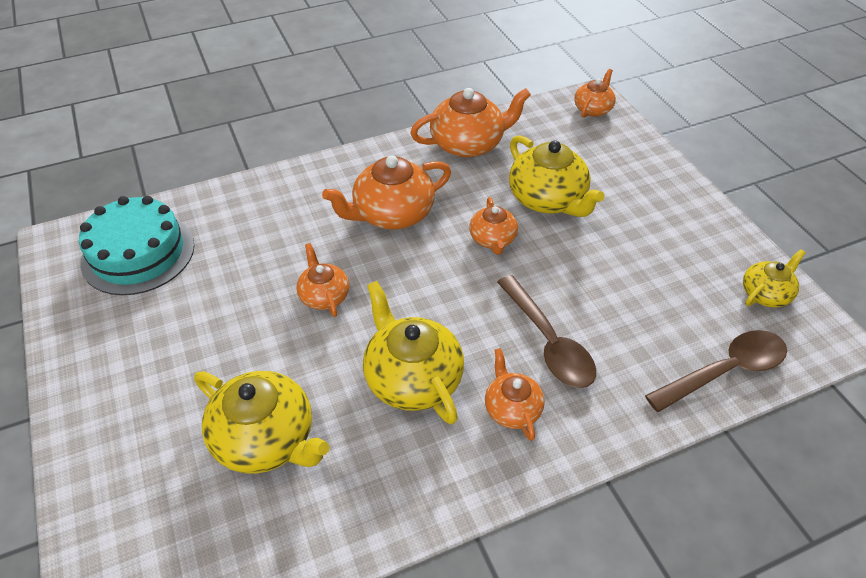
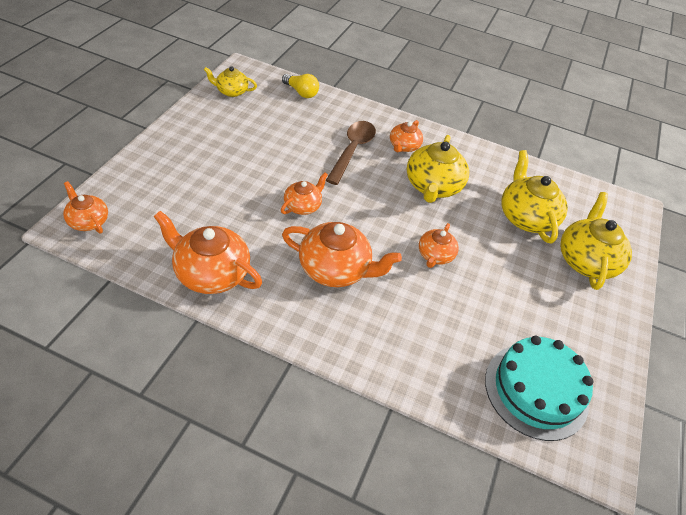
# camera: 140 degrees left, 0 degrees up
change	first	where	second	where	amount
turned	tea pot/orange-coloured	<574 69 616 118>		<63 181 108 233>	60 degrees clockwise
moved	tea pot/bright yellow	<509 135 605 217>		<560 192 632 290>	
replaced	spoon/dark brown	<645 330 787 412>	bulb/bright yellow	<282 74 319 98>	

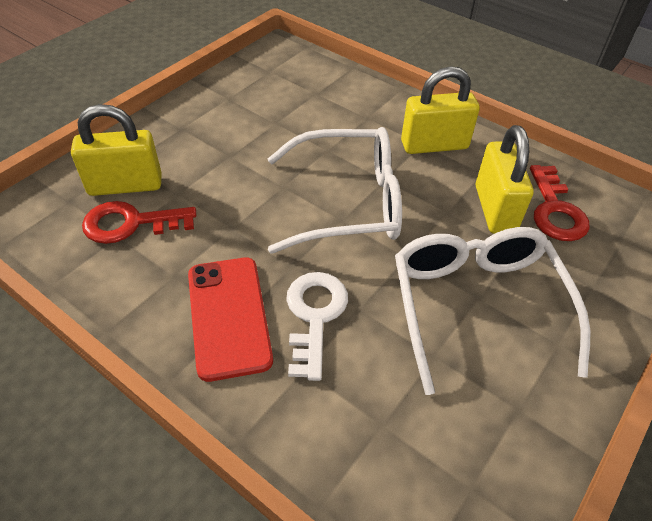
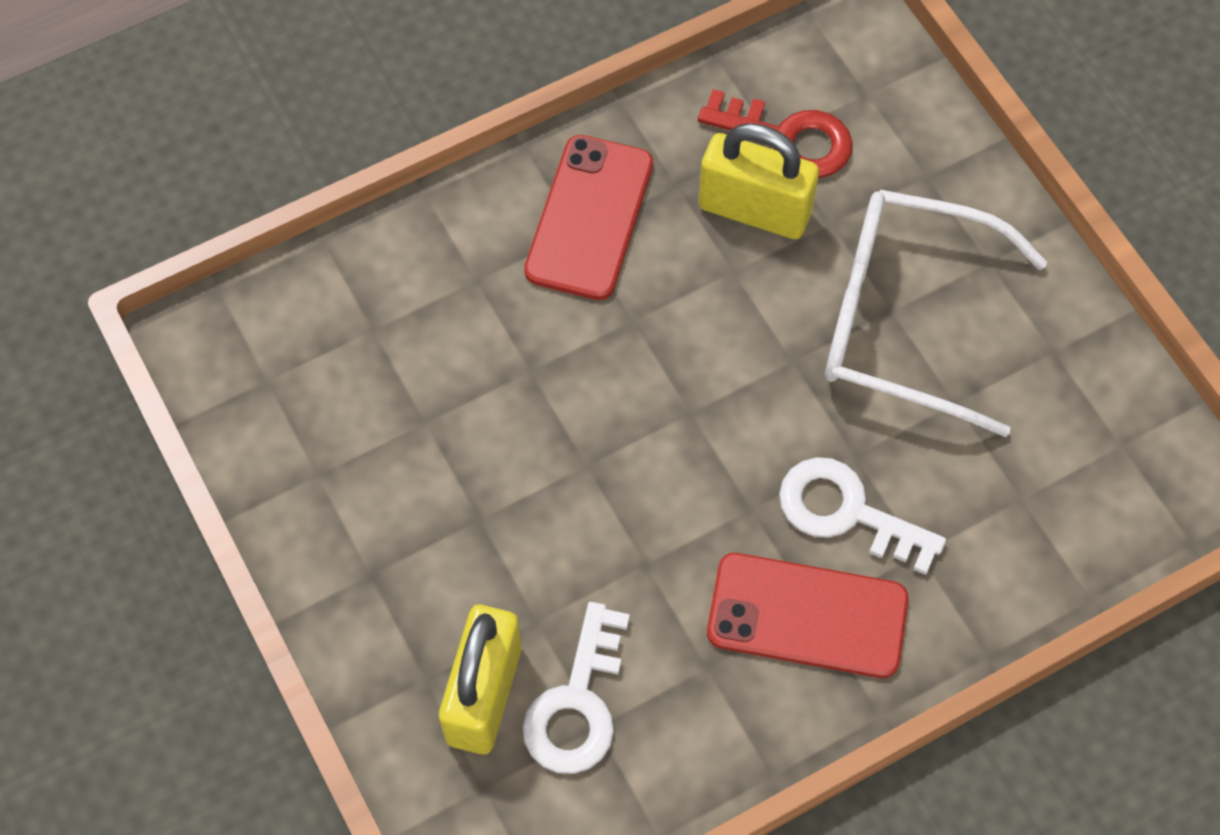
# camera: 65 degrees left, 15 degrees up
change	first	where	second	where	amount
replaced	padlock/bright yellow	<401 66 480 154>	mobile phone/scarlet	<524 135 653 300>	
removed	glasses/white	<268 127 402 254>			
recoloured	key/scarlet	<82 201 196 244>	key/white	<522 602 630 774>	

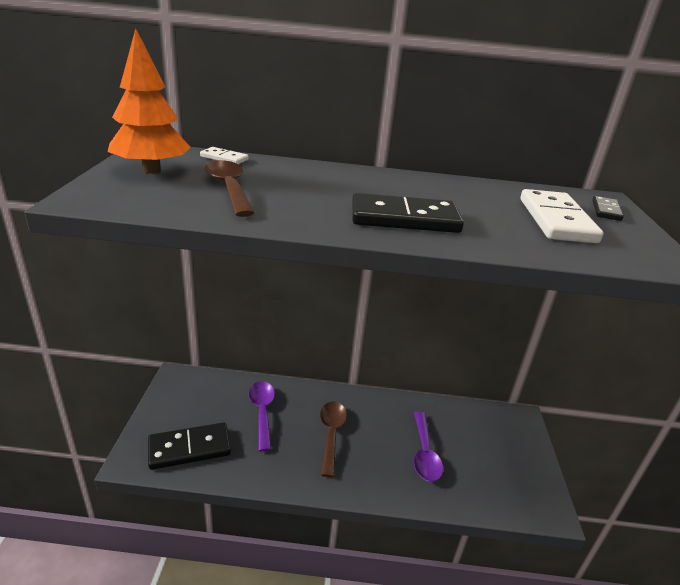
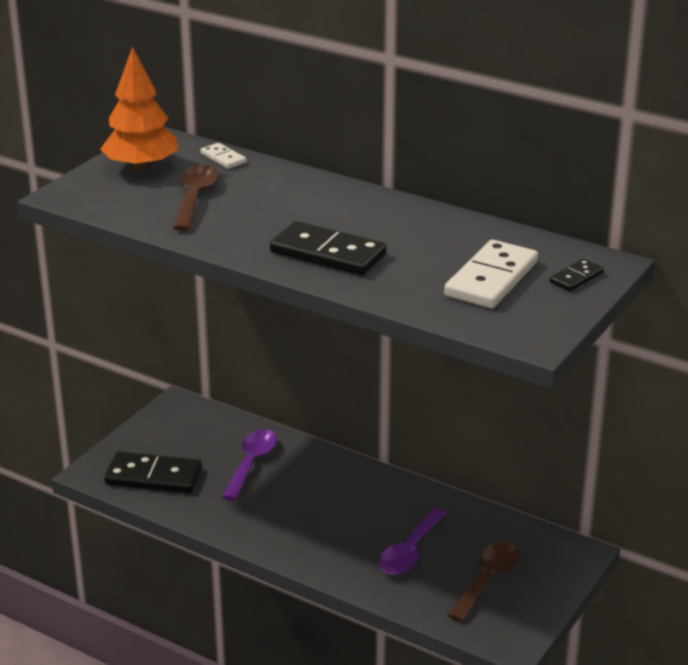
# camera: 30 degrees right, 0 degrees up
change	first	where	second	where	amount
moved	spoon/dark brown	<320 401 347 477>		<448 542 519 622>	

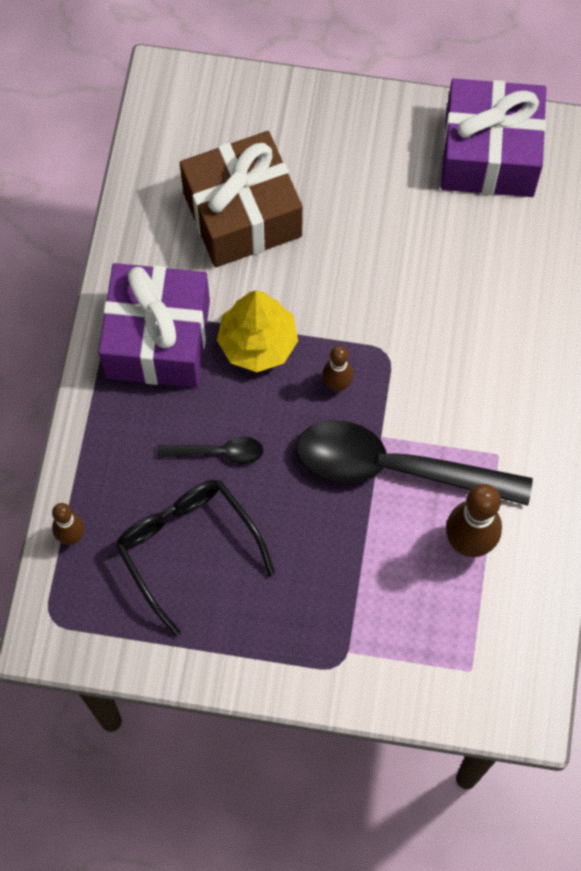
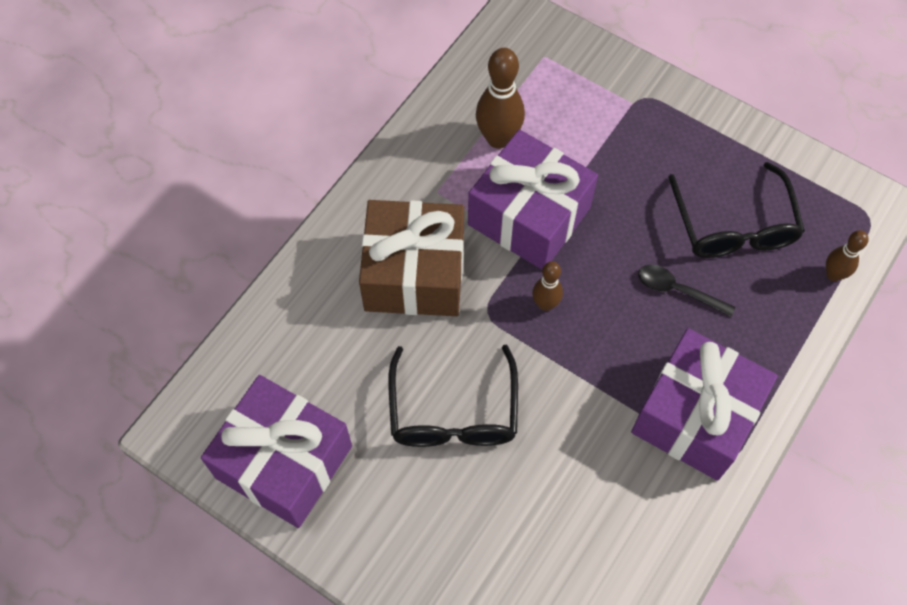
# camera: 155 degrees left, 5 degrees down
change	first	where	second	where	amount
moved	gift/dark brown	<180 131 303 267>		<359 200 464 316>	
removed	fir tree/bright yellow	<217 290 298 372>			
replaced	spoon/jet-black	<296 420 533 506>	gift/royal purple	<468 129 598 269>	
added			glasses/jet-black	<388 345 518 447>	

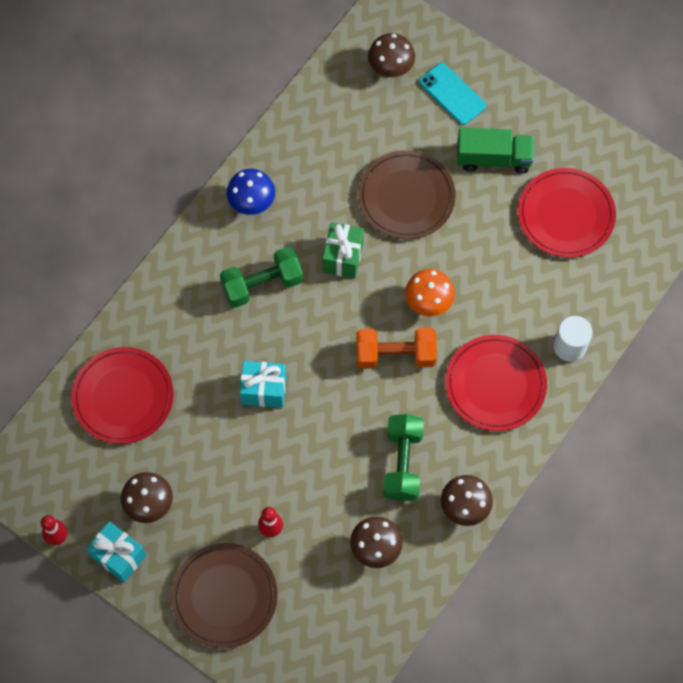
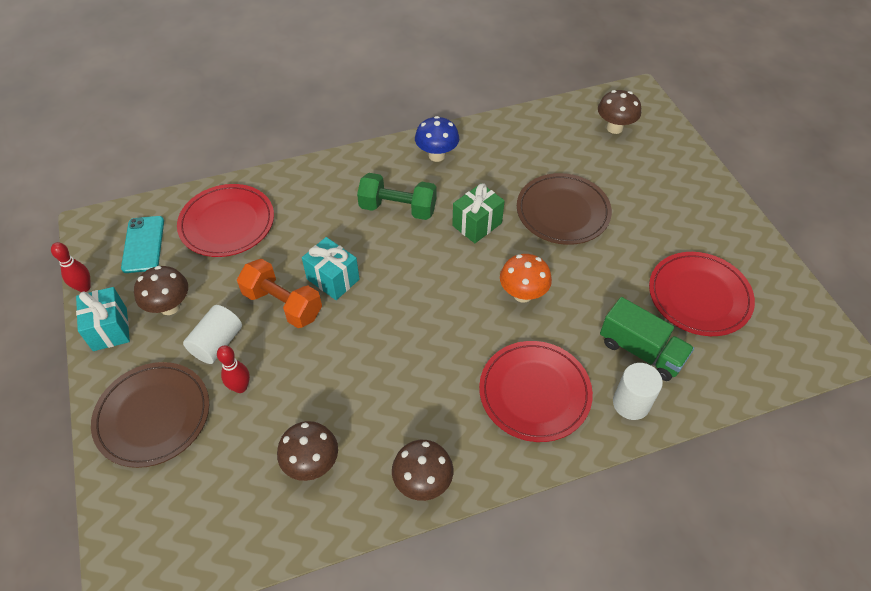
# camera: 35 degrees right, 15 degrees down
change	first	where	second	where	amount
moved	mobile phone/aqua	<419 63 486 125>		<121 216 164 273>	
moved	lorry/leaf-green	<457 128 534 173>		<600 297 694 381>	
moved	dumbbell/orange-coloured	<356 328 437 369>		<237 259 322 328>	
removed	dumbbell/leaf-green	<383 414 424 501>			
added			cylinder/white	<183 305 242 364>	

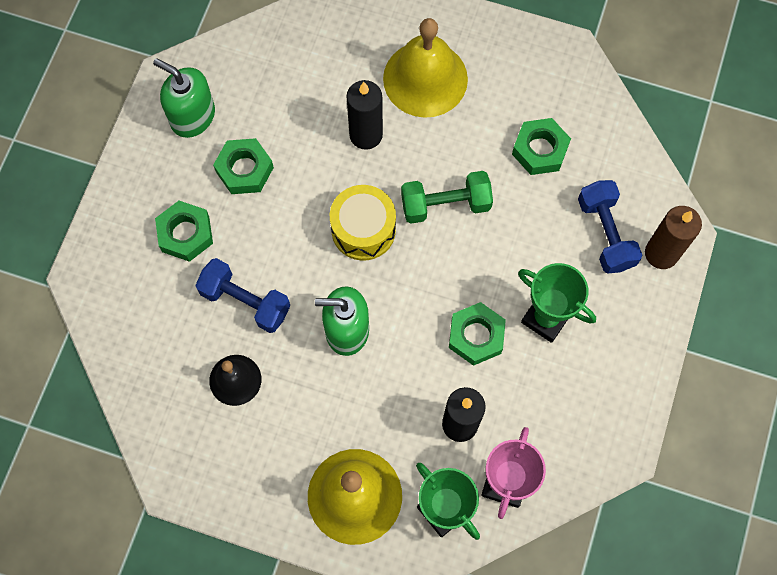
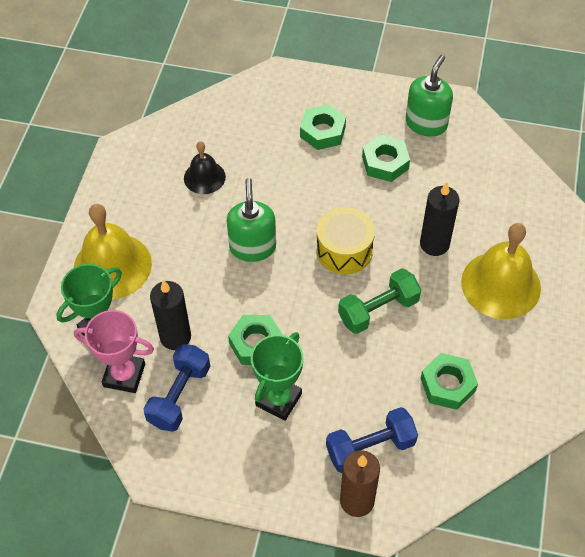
# camera: 85 degrees right, 15 degrees down
change	first	where	second	where	amount
turned	dumbbell/leaf-green	<401 171 493 224>		<338 268 421 334>	75 degrees clockwise
moved	dumbbell/cobalt	<195 258 290 333>		<143 344 211 432>	

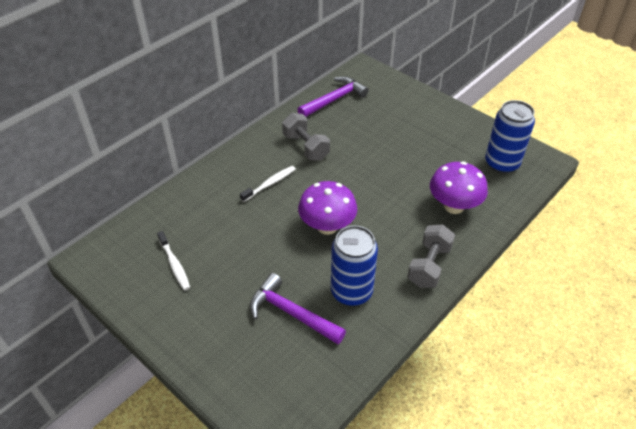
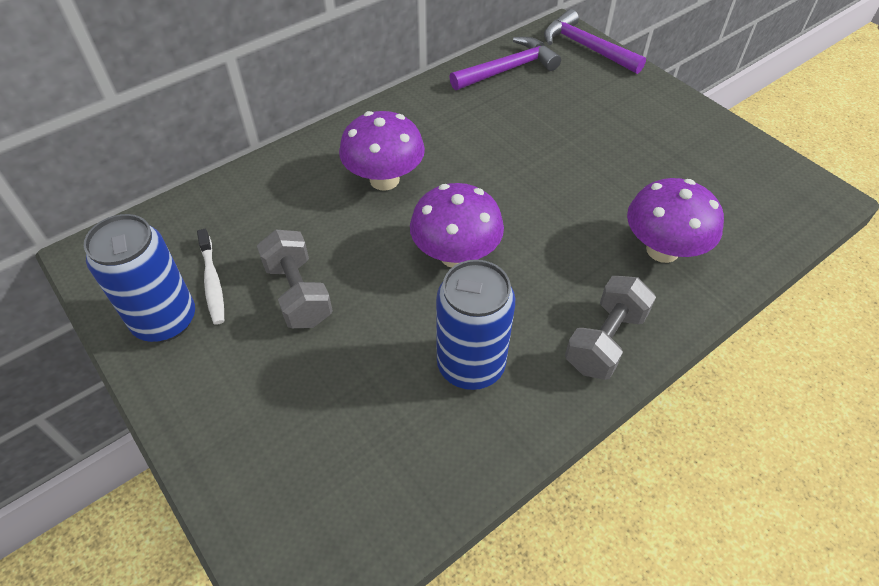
# camera: 10 degrees right, 5 degrees up
change	first	where	second	where	amount
moved	tin/cobalt	<485 100 535 174>		<84 214 195 342>	
moved	dumbbell/grey	<282 113 330 161>		<257 230 333 328>	
replaced	dental brush/white	<240 166 296 202>	toadstool/royal purple	<339 111 425 191>	
moved	carpenter's hammer/royal purple	<250 273 346 344>		<544 9 646 74>	

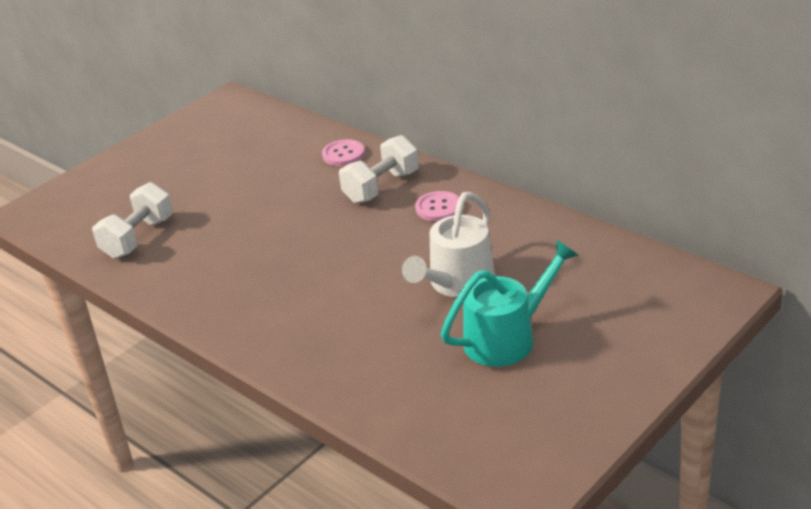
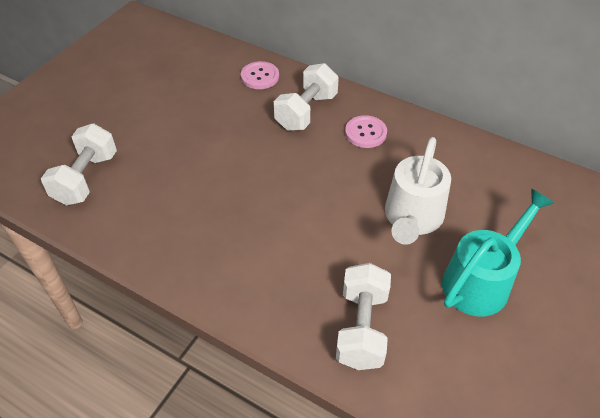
# camera: 15 degrees left, 15 degrees up
change	first	where	second	where	amount
added			dumbbell/white	<336 263 391 370>	

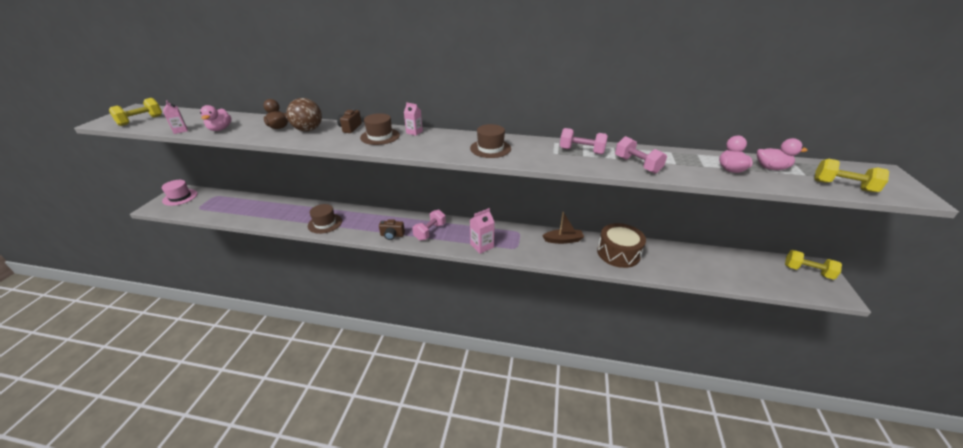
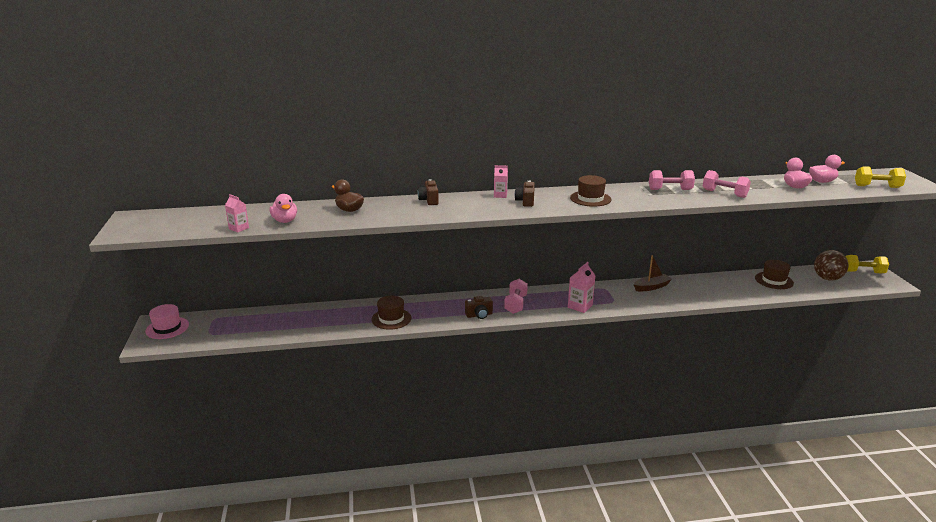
# camera: 20 degrees left, 10 degrees down
change	first	where	second	where	amount
removed	dumbbell/bright yellow	<109 98 162 126>			
moved	play ball/dark brown	<286 98 322 131>		<814 250 848 281>	
moved	top hat/dark brown	<360 113 400 145>		<755 260 794 289>	
removed	toy drum/dark brown	<597 223 646 268>			
added			compact camera/dark brown	<515 181 535 207>	

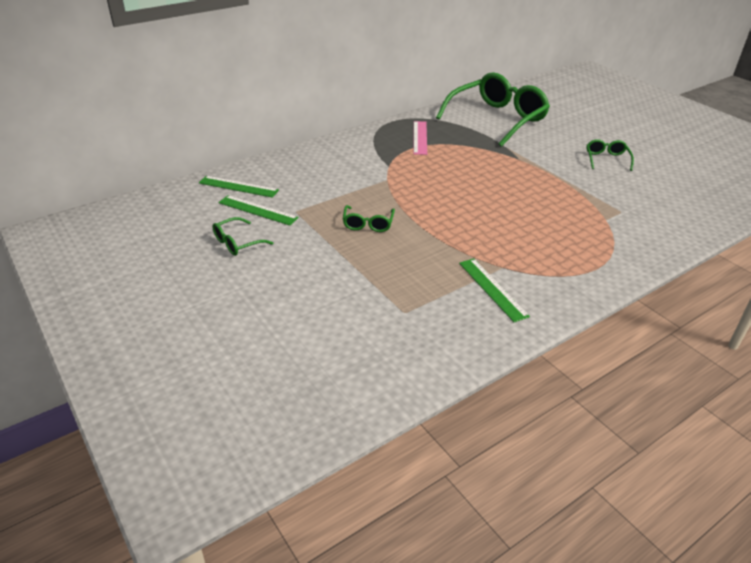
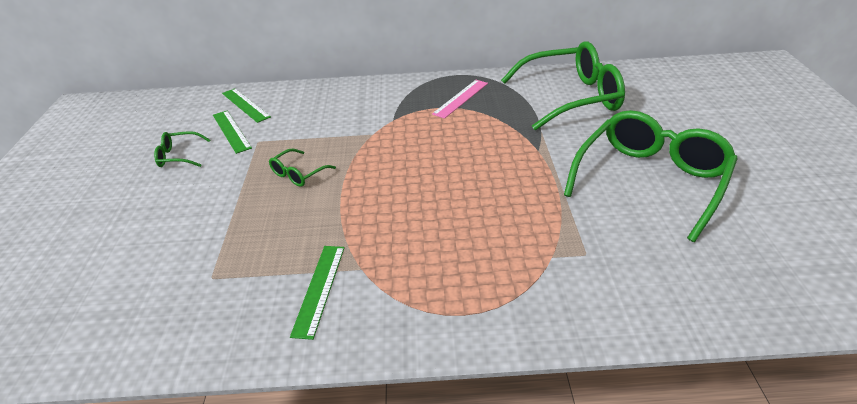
# camera: 35 degrees right, 0 degrees up
change	first	where	second	where	amount
resized	glasses/leaf-green	<586 139 634 171>		<564 110 738 242>	x2.34

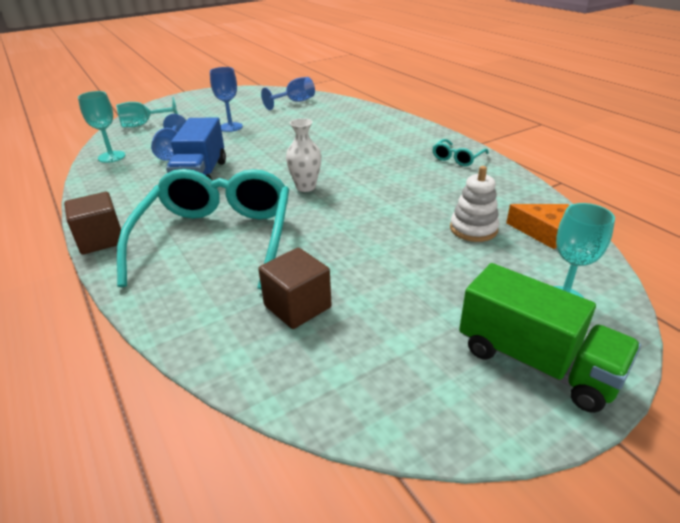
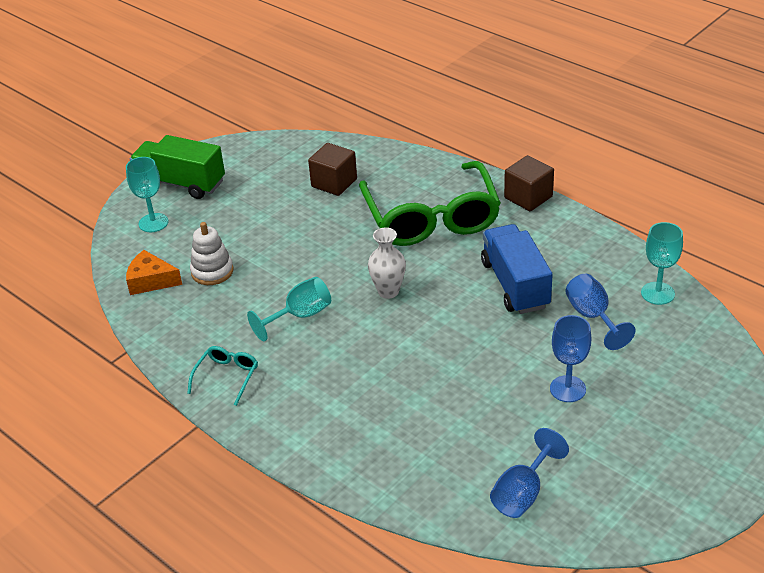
# camera: 165 degrees right, 5 degrees up
change	first	where	second	where	amount
moved	goblet/aqua	<116 97 178 128>		<247 277 331 341>	
recoloured	glasses/aqua	<117 169 289 290>	glasses/leaf-green	<359 161 501 246>	

